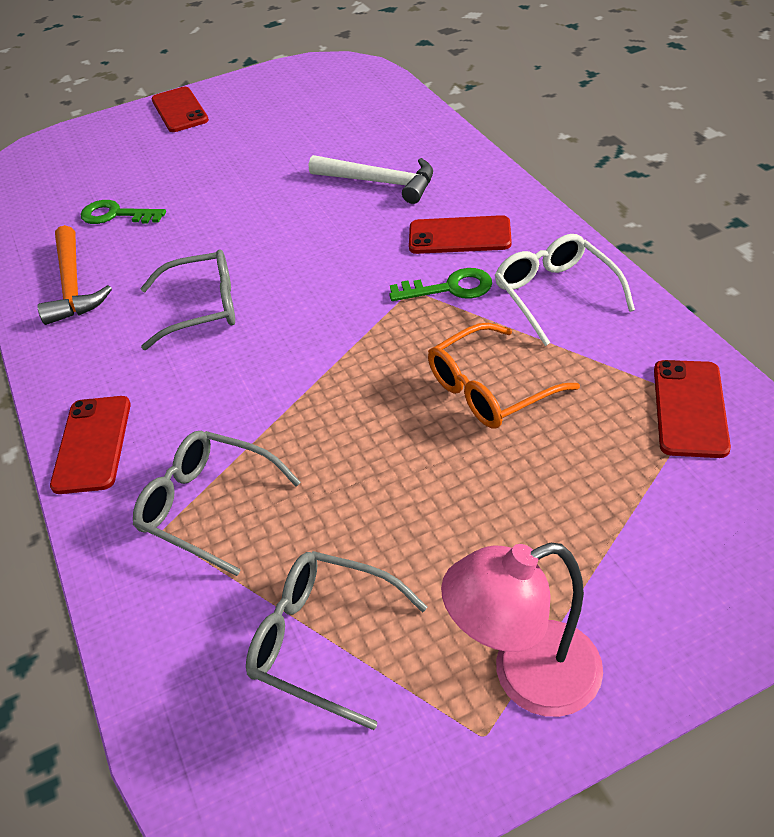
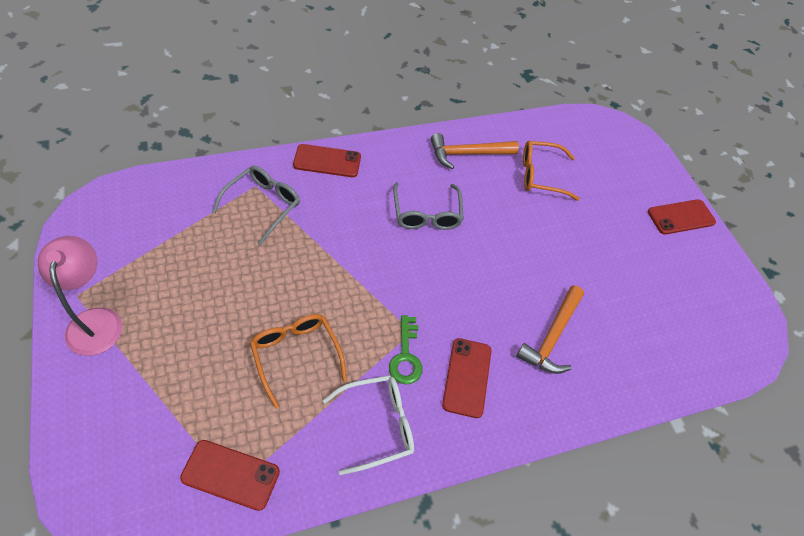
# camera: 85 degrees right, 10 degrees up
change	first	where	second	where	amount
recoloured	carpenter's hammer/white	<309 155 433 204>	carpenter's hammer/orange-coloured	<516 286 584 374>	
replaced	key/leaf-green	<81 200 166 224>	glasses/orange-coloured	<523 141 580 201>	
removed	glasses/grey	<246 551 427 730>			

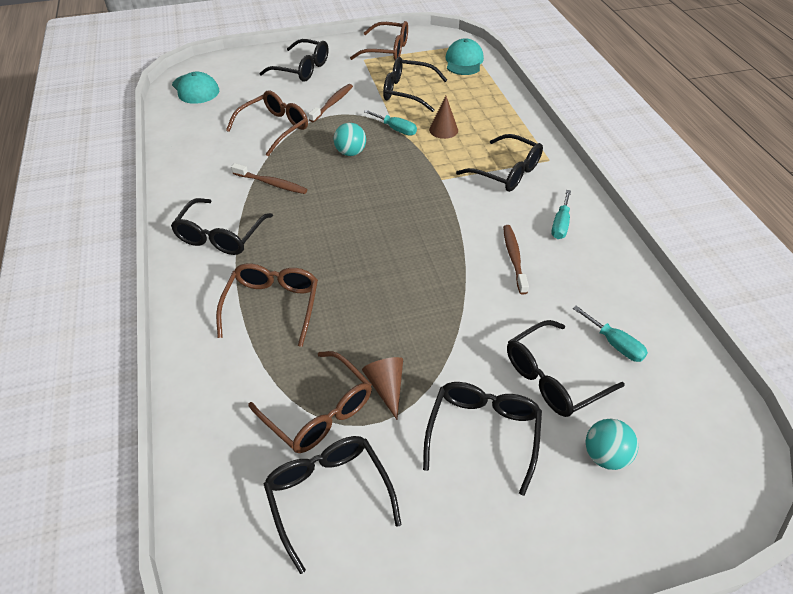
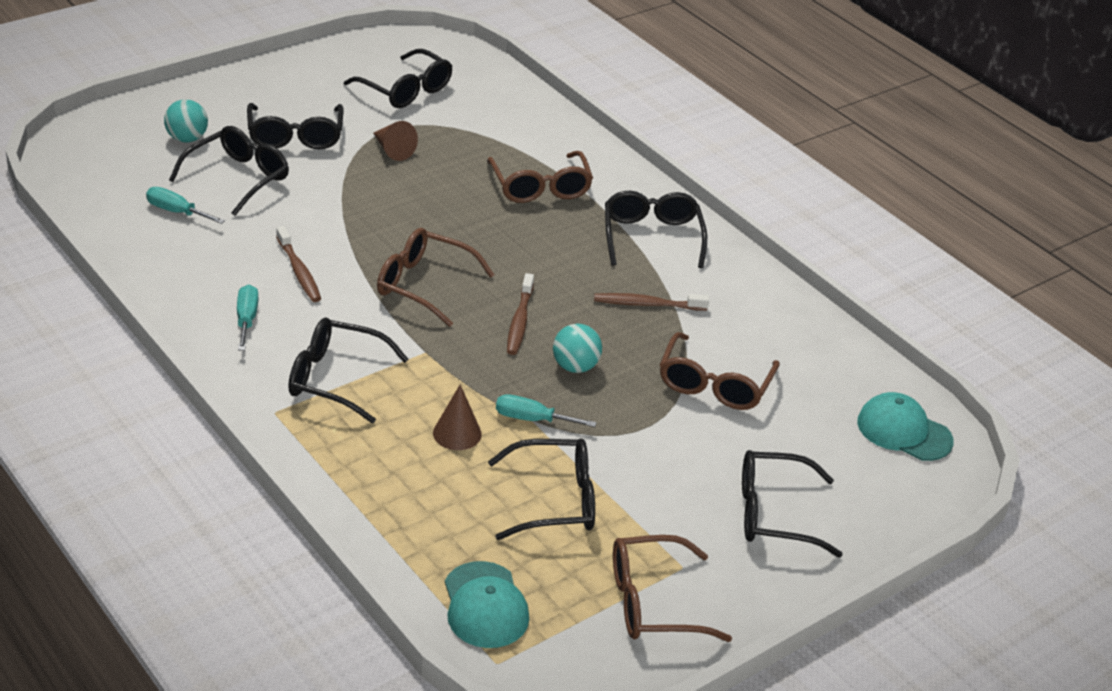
# camera: 155 degrees right, 10 degrees down
change	first	where	second	where	amount
moved	dental brush/dark brown	<309 84 353 122>		<507 273 534 355>	
moved	glasses/dark brown	<248 351 372 453>		<377 228 494 327>	

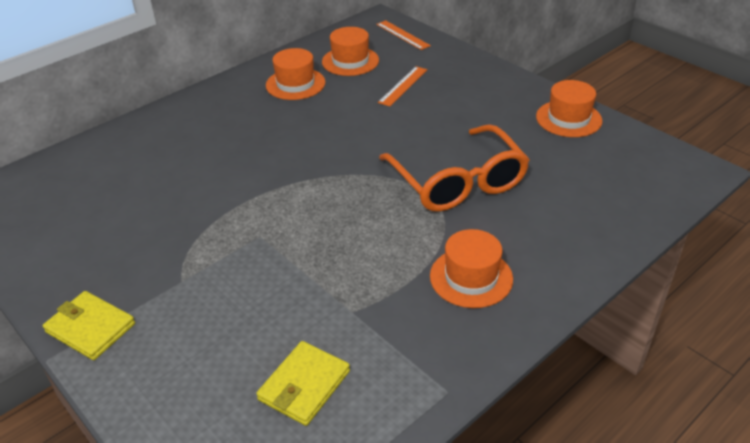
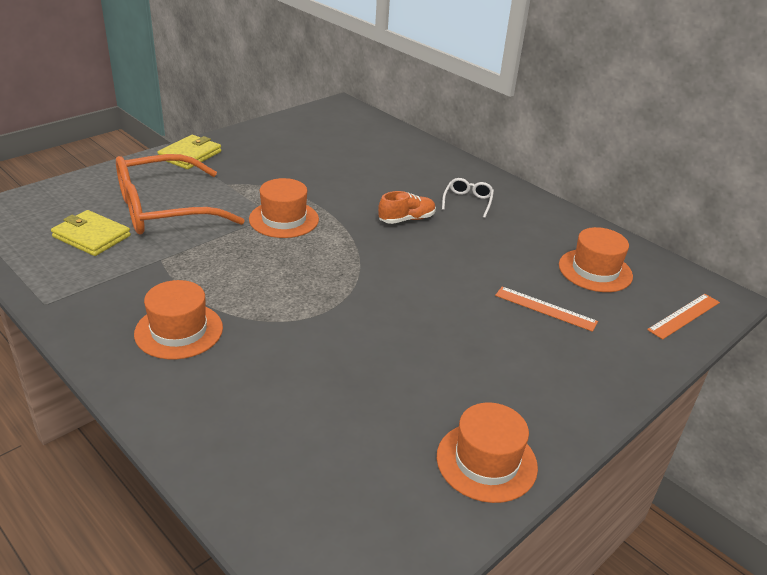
# camera: 85 degrees right, 5 degrees down
change	first	where	second	where	amount
moved	top hat/orange-coloured	<266 48 326 100>		<249 178 319 238>	
moved	glasses/orange-coloured	<379 124 529 212>		<116 154 245 235>	
added			glasses/white	<442 178 494 218>	
added			sneaker/orange-coloured	<378 191 436 224>	

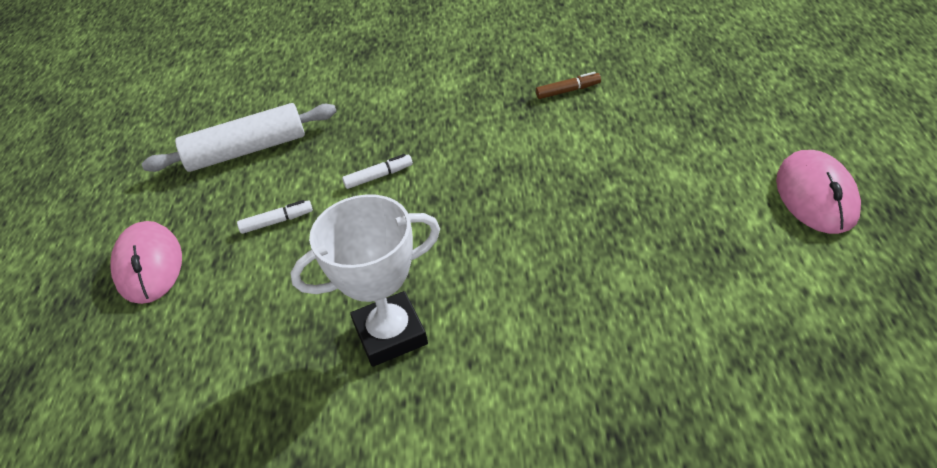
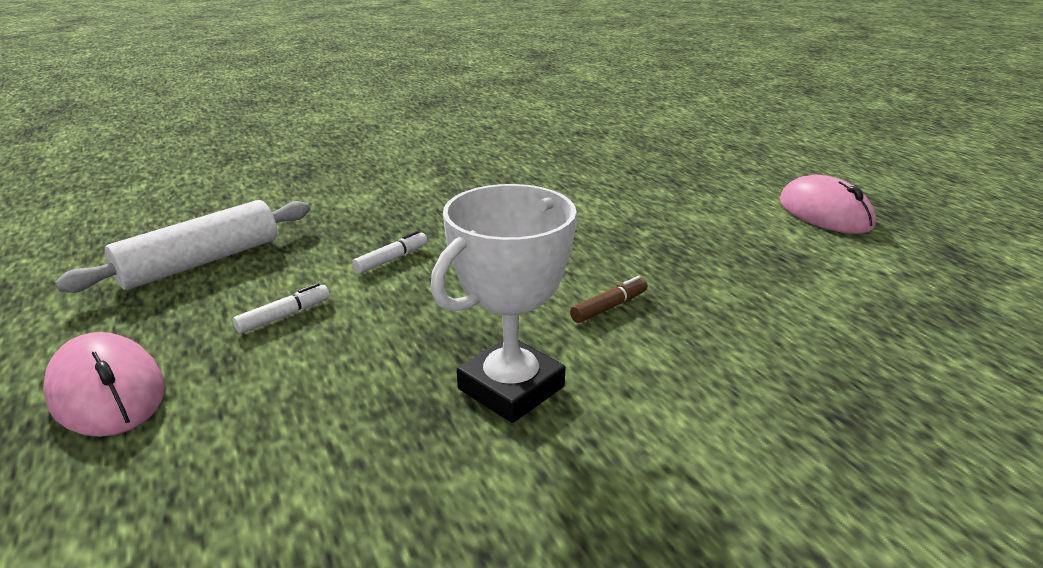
# camera: 30 degrees left, 15 degrees down
change	first	where	second	where	amount
moved	felt pen/dark brown	<536 72 601 99>		<570 276 648 323>	

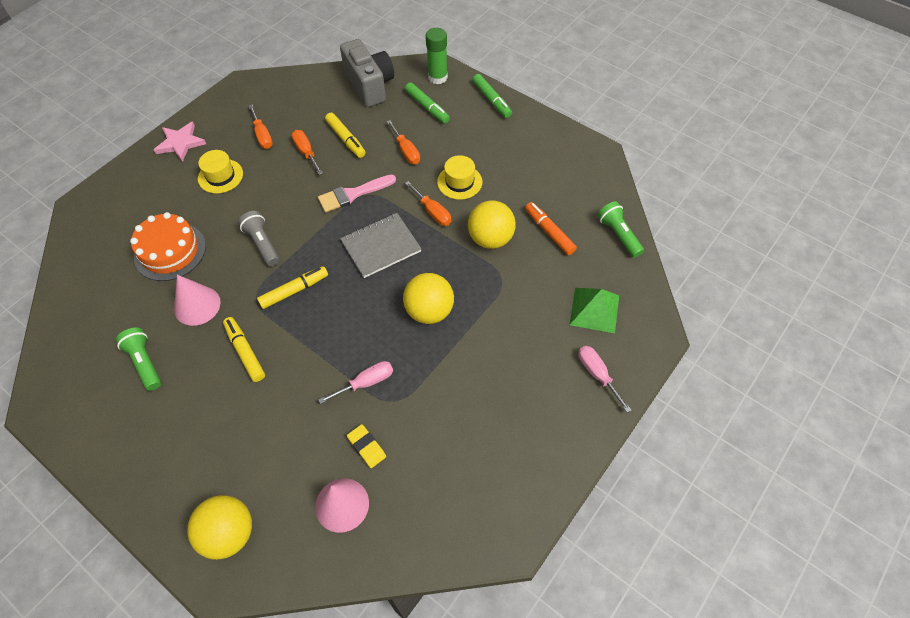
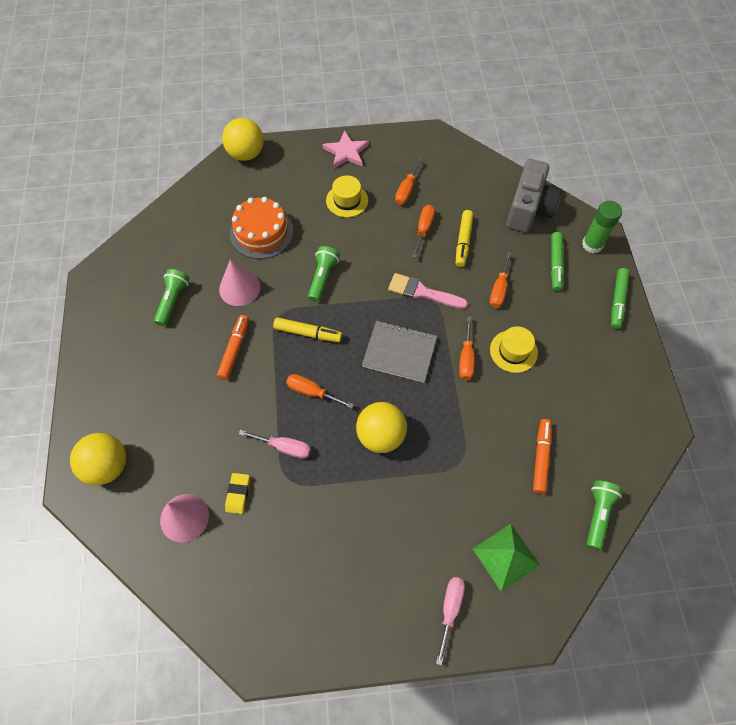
# camera: 45 degrees right, 5 degrees up
change	first	where	second	where	amount
moved	play ball/bright yellow	<468 200 516 249>		<222 118 264 161>	
recoloured	flashlight/grey	<238 211 279 266>	flashlight/leaf-green	<308 246 340 302>	
recoloured	felt pen/bright yellow	<223 317 265 382>	felt pen/orange-coloured	<217 315 249 380>	
added			hand screwdriver/orange-coloured	<286 374 354 408>	

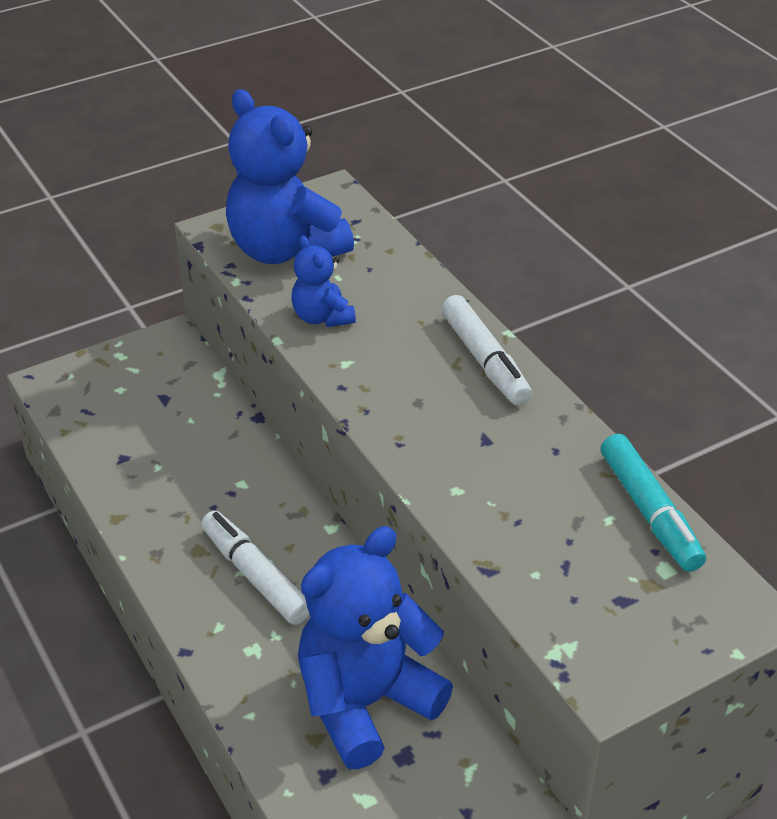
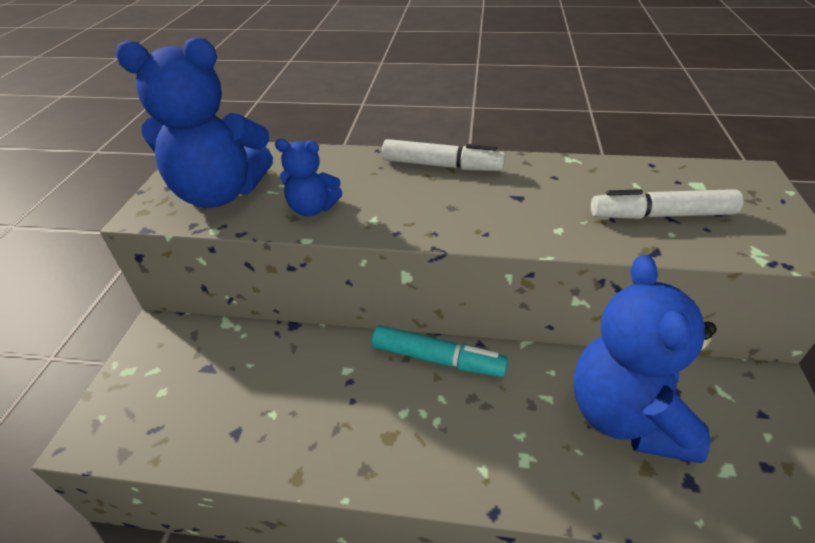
# camera: 50 degrees left, 0 degrees up
change	first	where	second	where	amount
moved	felt pen/aqua	<601 434 706 572>		<372 325 508 377>	
moved	felt pen/white	<201 511 310 625>		<591 189 743 219>	

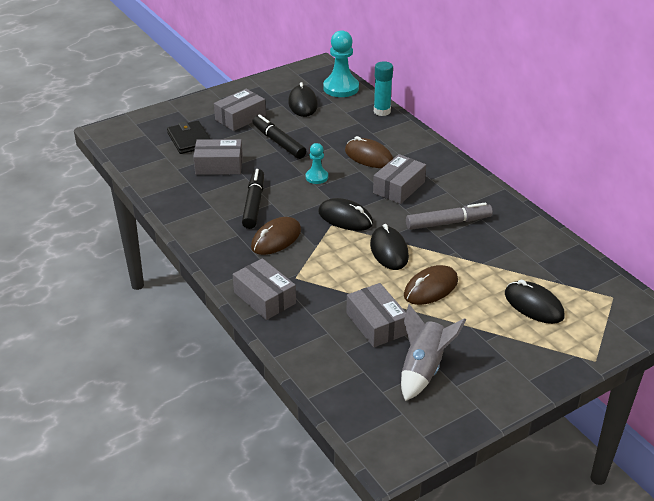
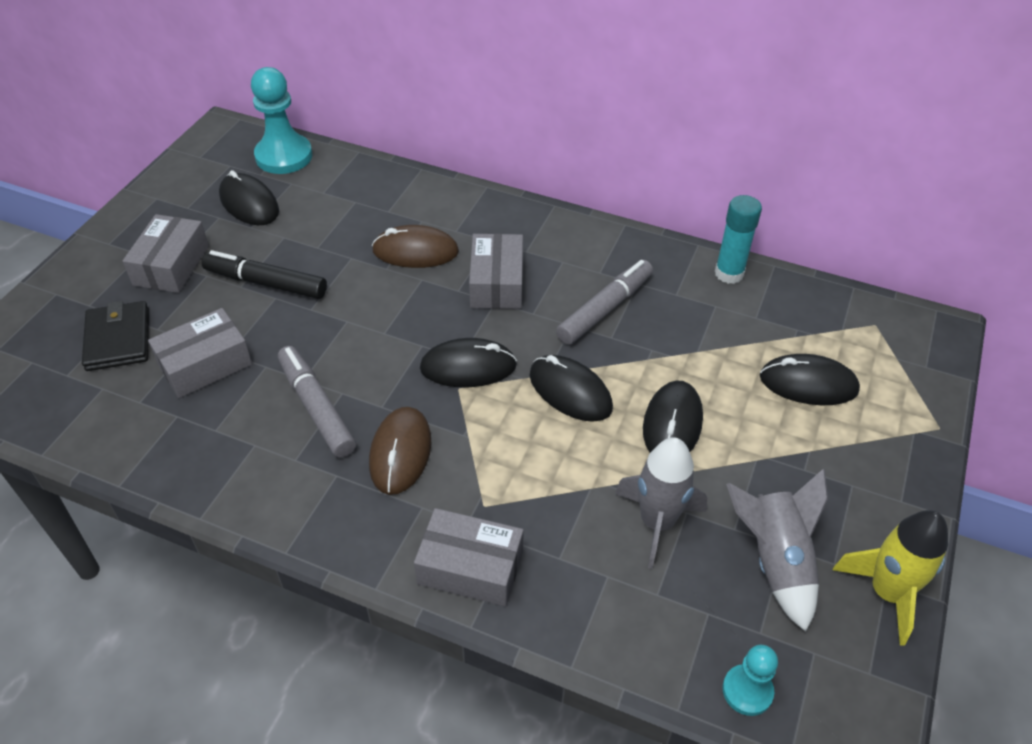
# camera: 35 degrees left, 10 degrees up
change	first	where	second	where	amount
moved	glue stick/aqua	<374 61 393 116>		<715 195 762 284>	
turned	card wallet/jet-black	<167 121 210 154>		<82 301 149 371>	45 degrees clockwise
moved	game pawn/aqua	<306 143 328 184>		<722 645 778 716>	
recoloured	felt pen/jet-black	<242 169 264 229>	felt pen/grey	<278 346 356 457>	
recoloured	computer mouse/dark brown	<404 265 458 305>	computer mouse/jet-black	<643 381 703 453>	
replaced	box/grey	<346 283 407 347>	rocket/grey	<615 437 707 569>	
added			rocket/bright yellow	<833 510 948 645>	

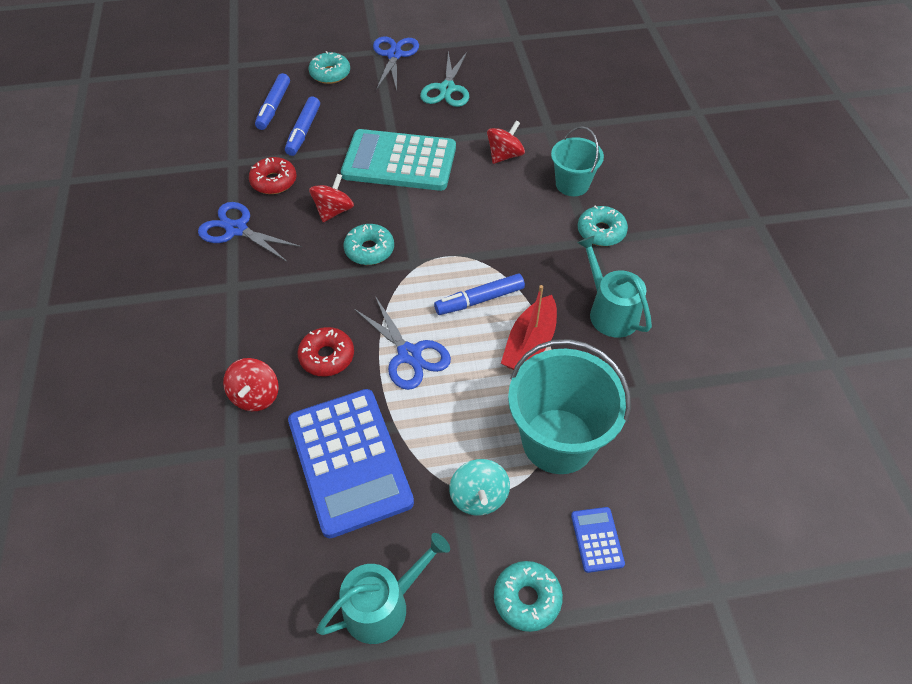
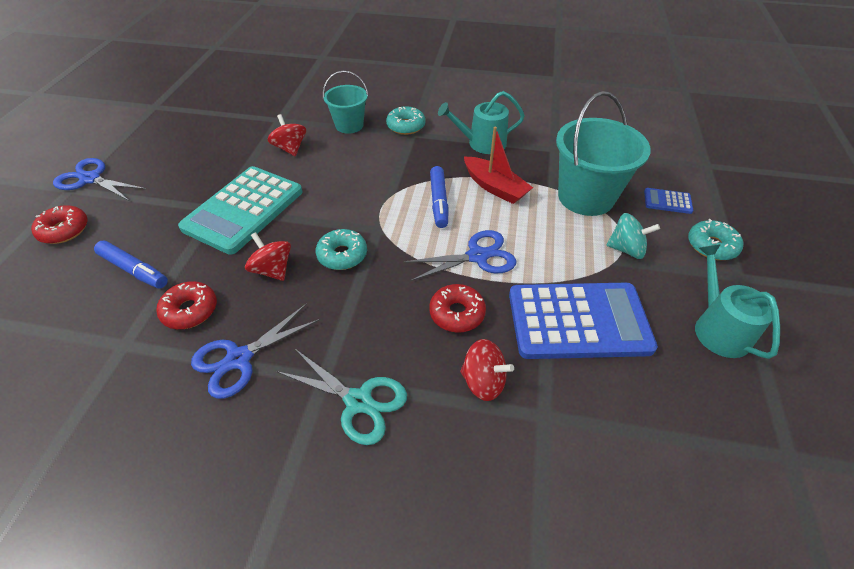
# camera: 70 degrees left, 5 degrees down
change	first	where	second	where	amount
recoloured	doughnut/aqua	<309 51 350 84>	doughnut/scarlet	<31 205 88 244>	
moved	scissors/aqua	<420 52 469 107>		<276 349 407 445>	
removed	felt pen/cobalt	<255 73 290 130>			

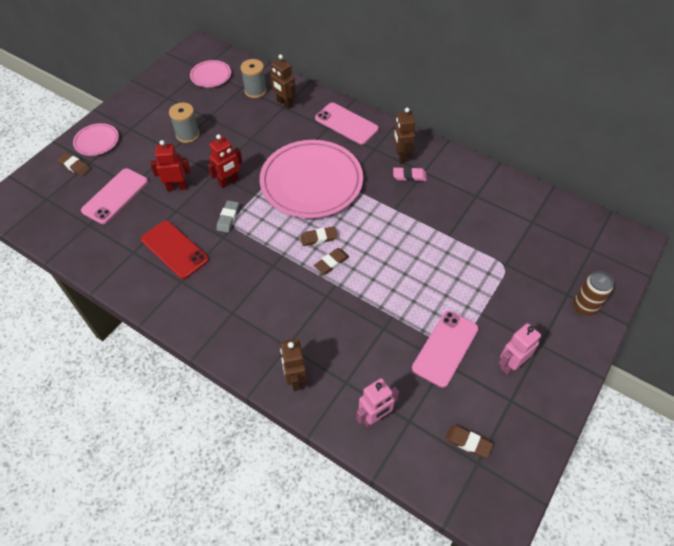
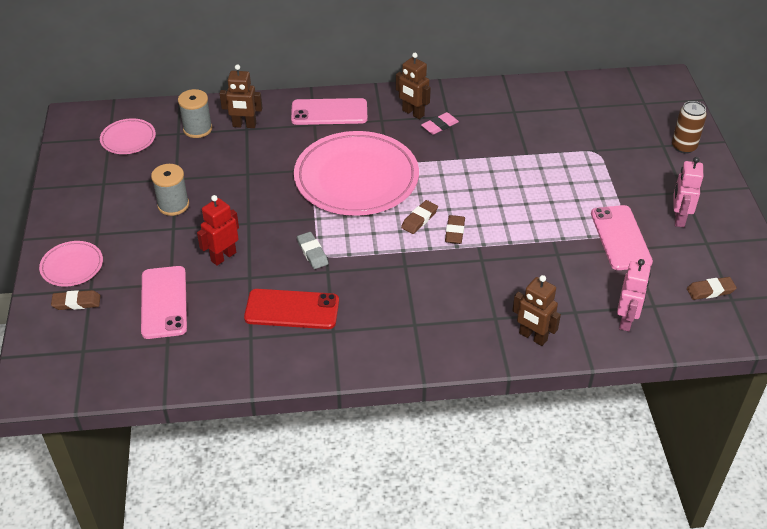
# camera: 40 degrees left, 10 degrees down
change	first	where	second	where	amount
removed	toy robot/scarlet	<207 134 242 188>			

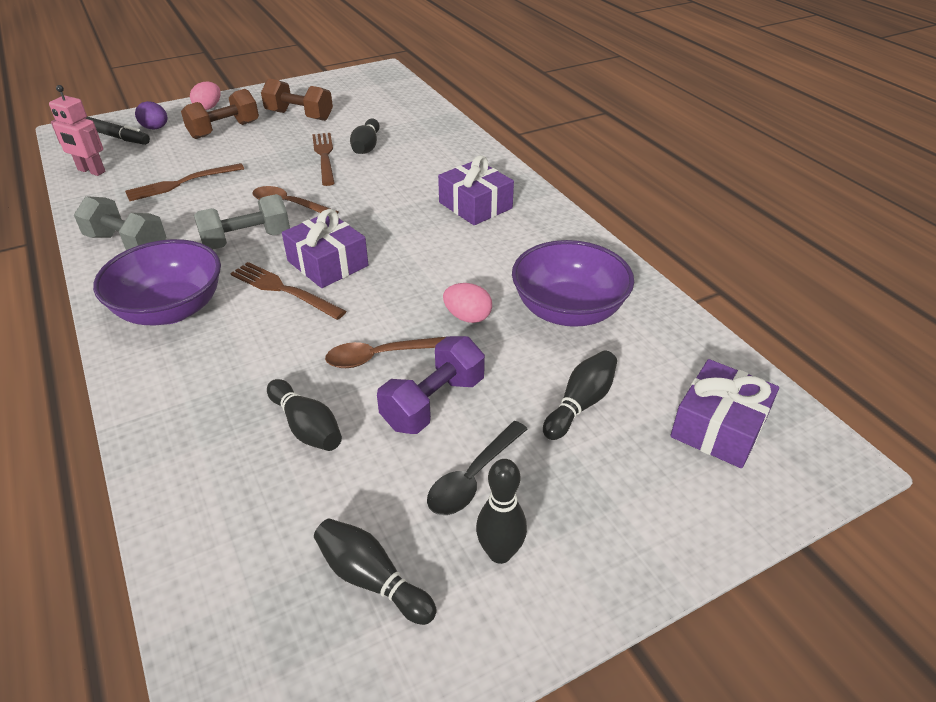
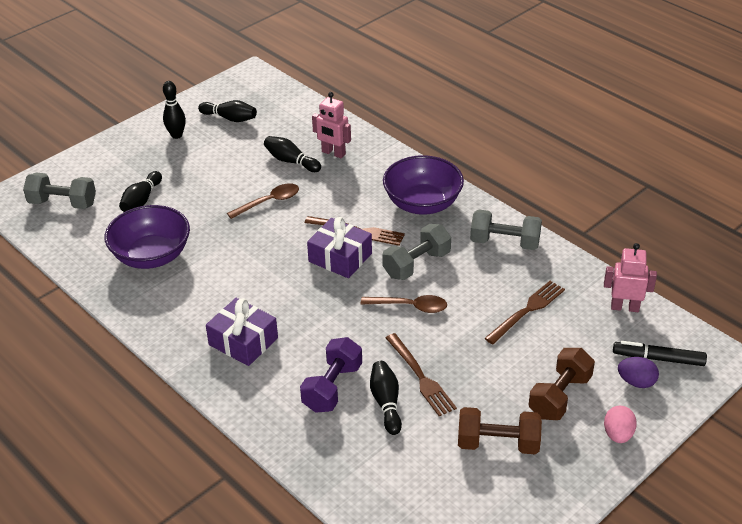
# camera: 165 degrees right, 0 degrees up
change	first	where	second	where	amount
removed	egg shape/rose-pink	<443 283 492 323>			
moved	dumbbell/royal purple	<377 336 485 434>		<300 337 362 413>	
replaced	gift/royal purple	<670 359 779 468>	dumbbell/grey	<23 172 96 209>	
removed	spoon/jet-black	<427 421 527 515>			
added			toy robot/rose-pink	<312 92 351 158>	

